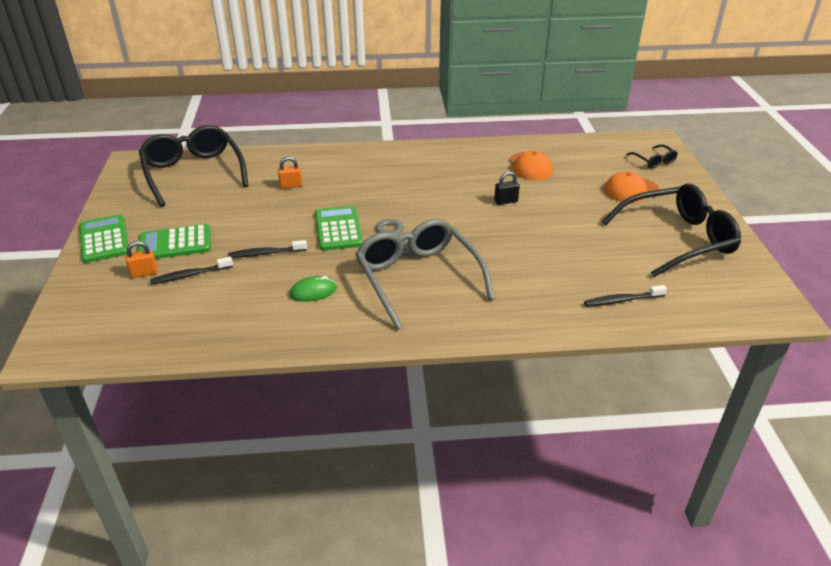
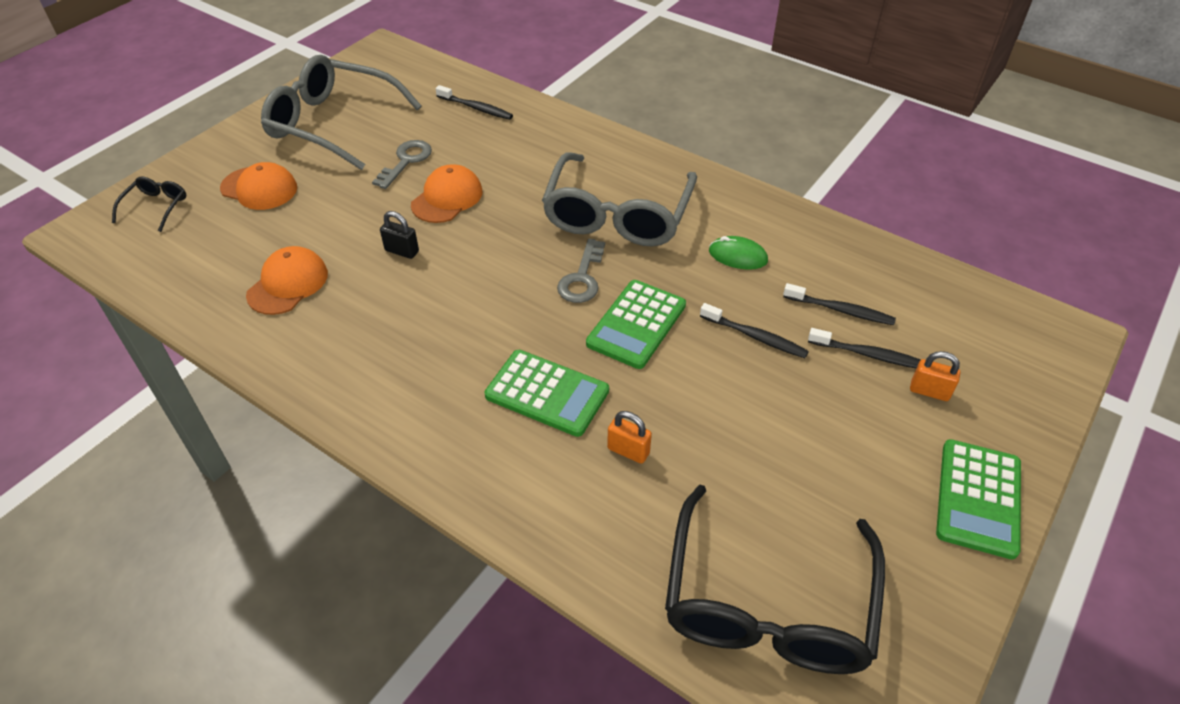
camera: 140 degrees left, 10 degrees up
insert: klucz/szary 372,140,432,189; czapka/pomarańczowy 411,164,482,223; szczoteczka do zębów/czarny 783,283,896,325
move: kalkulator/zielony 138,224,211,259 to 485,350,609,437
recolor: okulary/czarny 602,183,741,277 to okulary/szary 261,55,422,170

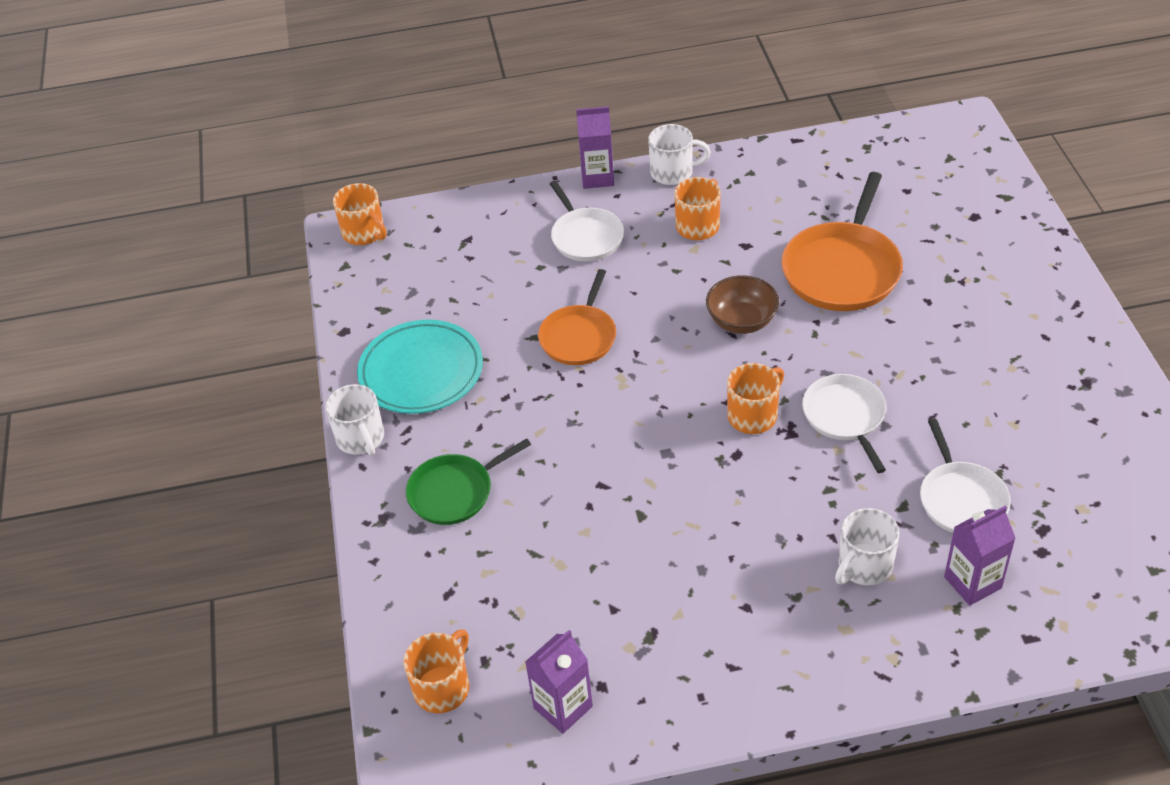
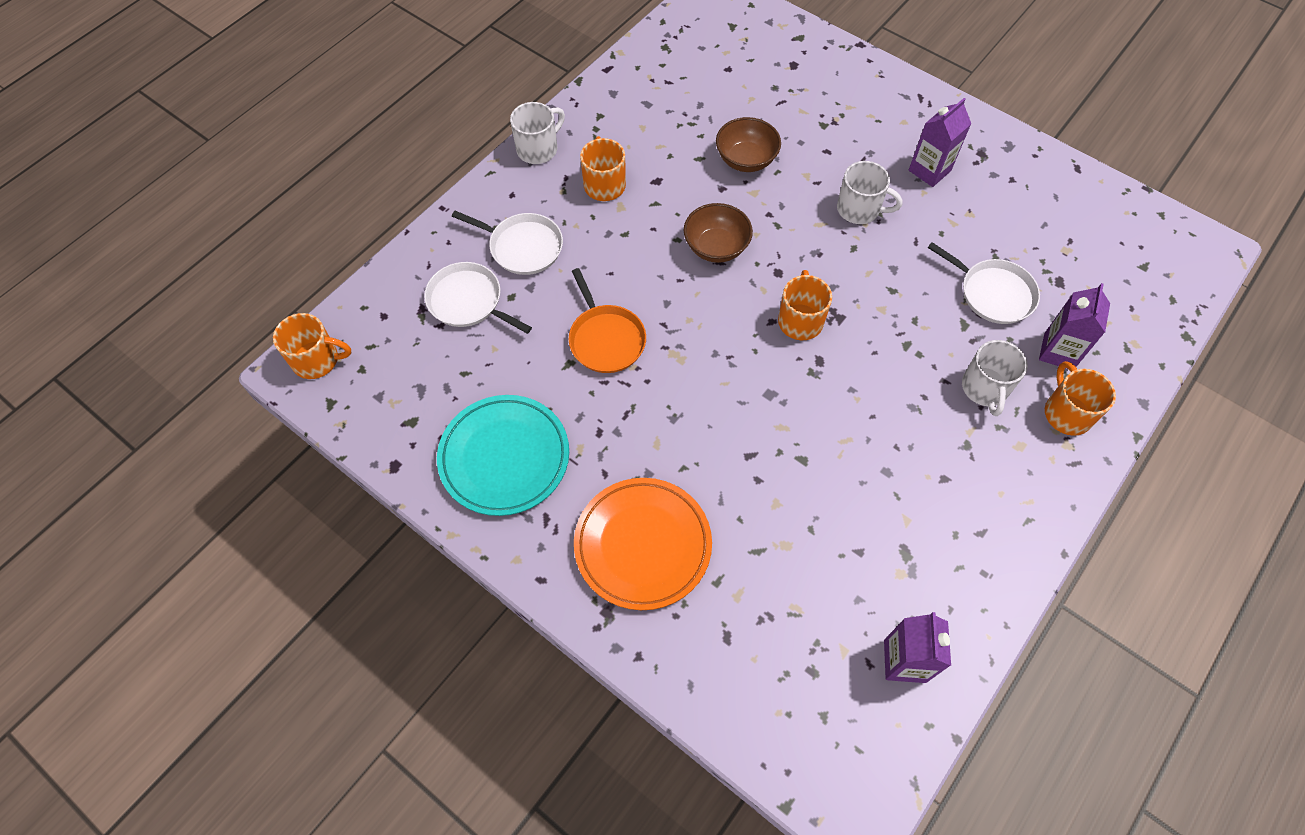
camera: 45 degrees left, 15 degrees up
move: kubek/biały 325,384,384,456 to 837,161,902,224; kubek/pomarańczowy 403,629,469,713 to 1045,361,1116,436; karton mleka/fioletowy 576,106,614,189 to 909,98,971,187; patelnia/biały 802,374,887,473 to 424,262,532,334
replace: patelnia/zielony 406,438,531,525 to talerz/pomarańczowy 574,478,712,610; patelnia/pomarańczowy 781,172,903,311 to miska/brązowy 716,117,781,172

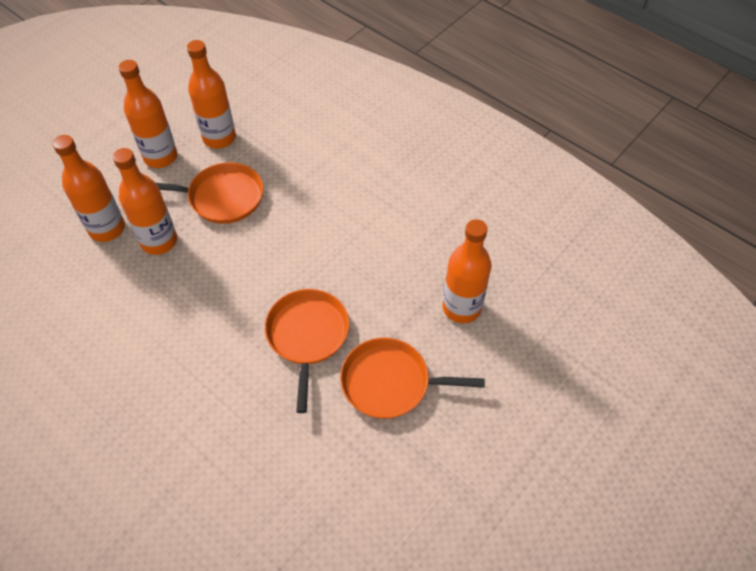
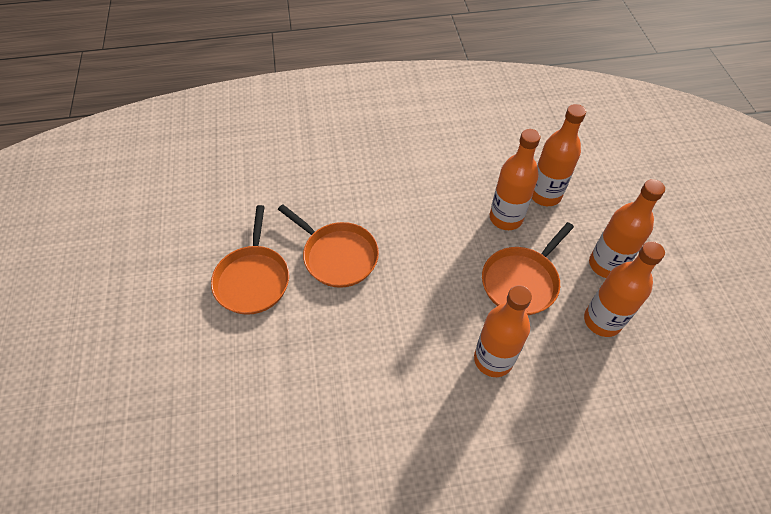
camera: 130 degrees right, 0 degrees up
move: butelka/pomarańczowy 443,219,492,323 to 474,285,532,377
rotate: patelnia/pomarańczowy 340,338,485,419 = 211,205,289,315 135 degrees clockwise

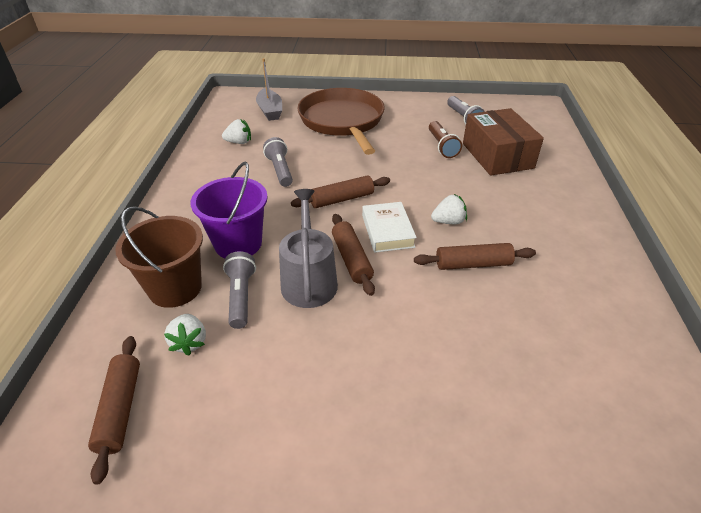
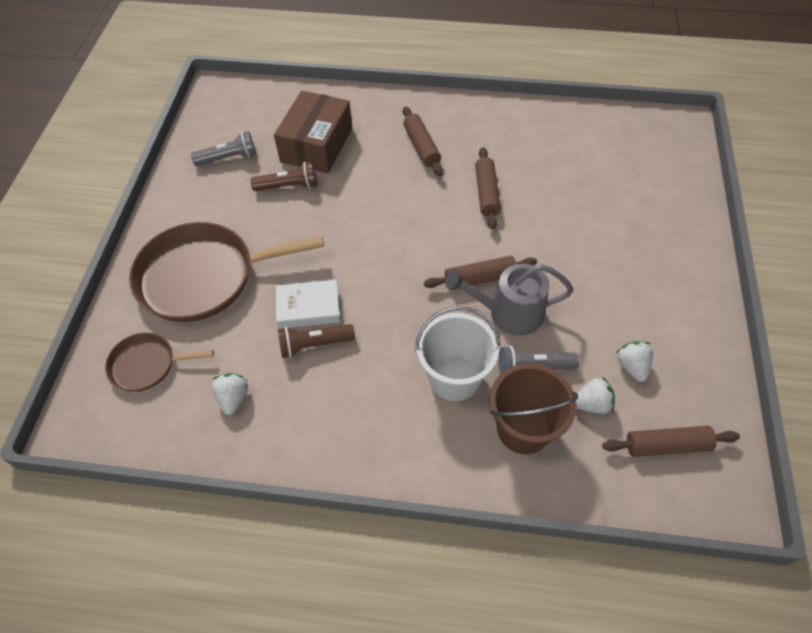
camera: 85 degrees left, 15 degrees up
move: wałek do ciasta/brązowy 291,175,390,208 to 403,106,443,176; książka/biały 362,202,417,253 to 276,280,341,329; truskawka/biały 431,194,467,224 to 616,342,653,382
replace: łódka/szary 256,58,282,121 to patelnia/brązowy 105,333,214,392
recolor: wiadro/fioletowy 191,162,268,258 to wiadro/biały 415,306,500,401; latarka/szary 263,137,293,187 to latarka/brązowy 278,324,355,358
rotate: pudełko/brązowy 463,108,544,176 = 274,91,352,173 60 degrees counterclockwise

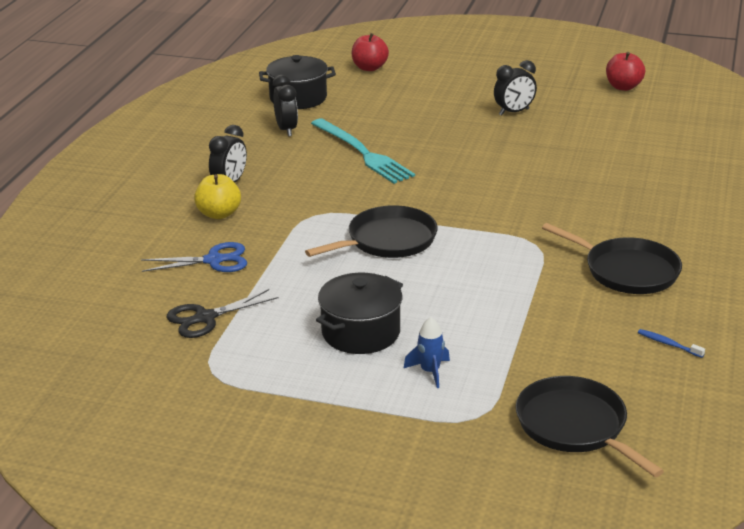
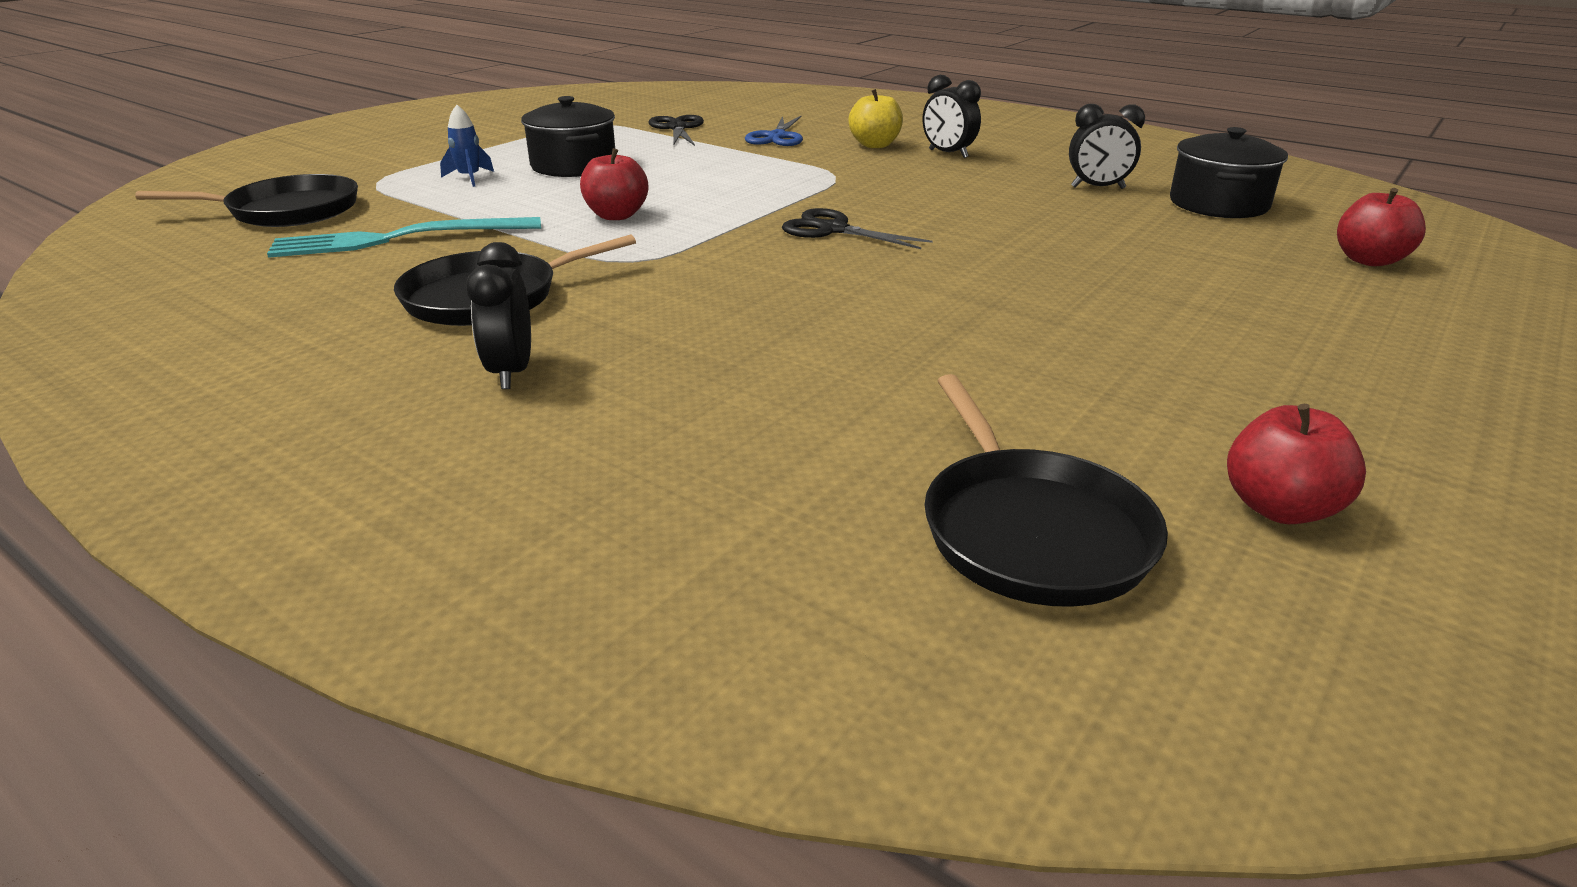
camera: 110 degrees right, 0 degrees up
delete: szczoteczka do zębów/niebieski 638,329,705,358
insert: jabłko/czerwony 580,148,648,220; nożyczki/czarny 782,208,933,249
move: patelnia/czarny 305,205,438,258 to 924,374,1168,607; widelec/turkusowy 311,119,415,184 to 267,217,541,258; budzik/czarny 494,60,537,115 to 466,242,531,389

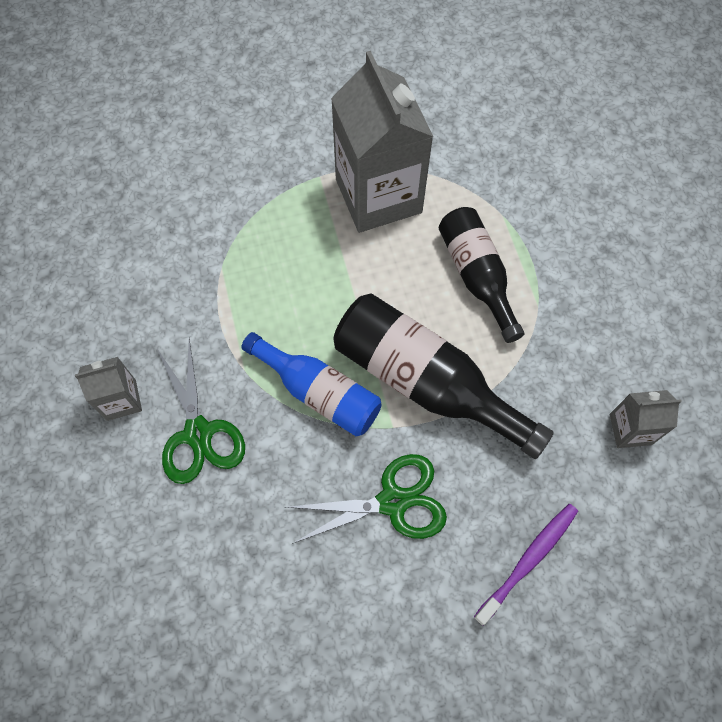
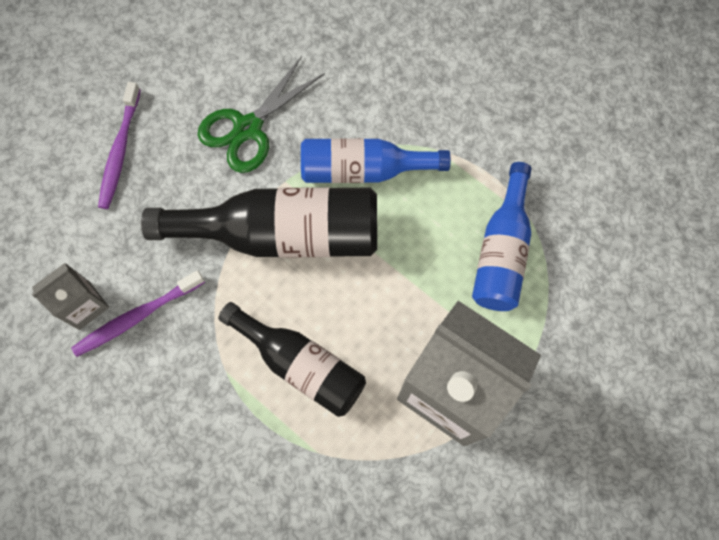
camera: 145 degrees right, 5 degrees up
delete: karton mleka/szary 75,357,142,421; nożyczki/zielony 157,339,245,484
insert: szczoteczka do zębów/fioletowy 71,270,205,357; butelka/niebieski 472,162,532,311

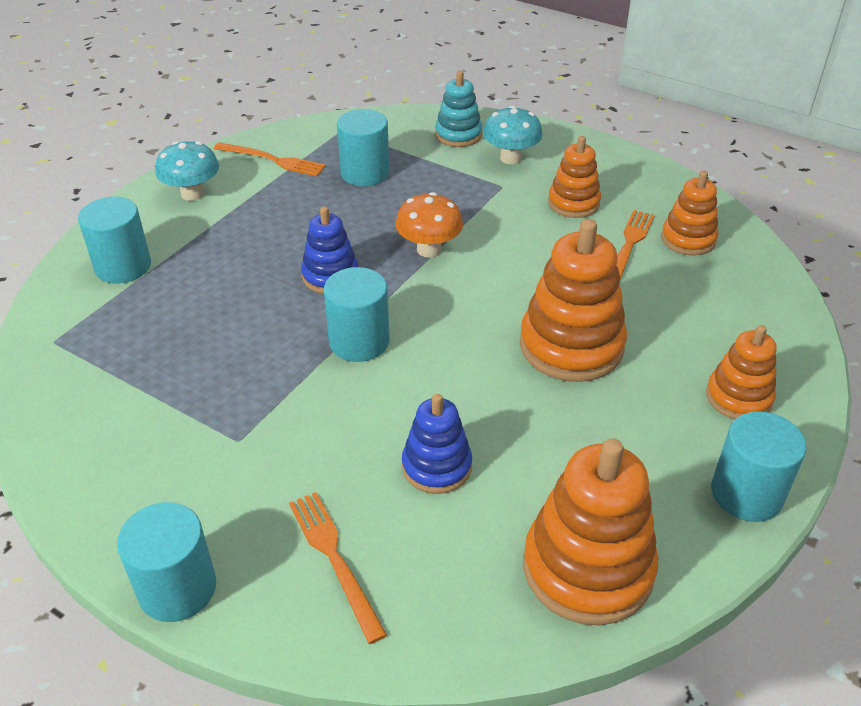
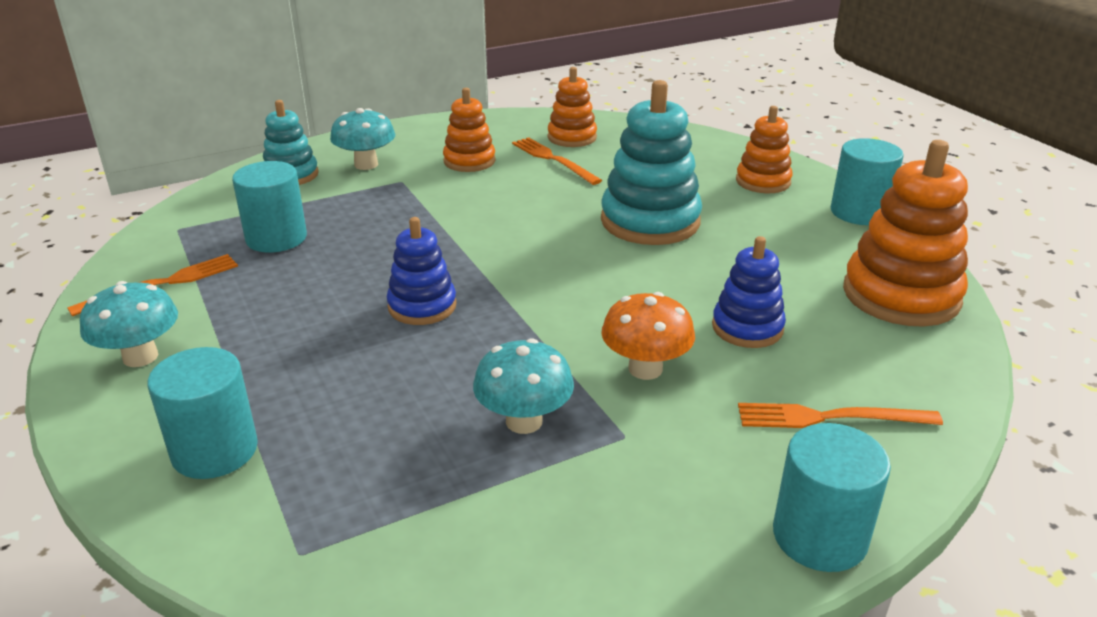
camera: 60 degrees left, 10 degrees down
delete: walec/turkusowy 324,267,389,362
insert: grzyb/turkusowy 473,338,574,434
move: grzyb/pomarańczowy 395,192,463,257 to 601,292,695,380
recolor: zabawka nakładanka/pomarańczowy 520,219,627,382 to zabawka nakładanka/turkusowy 601,80,702,245

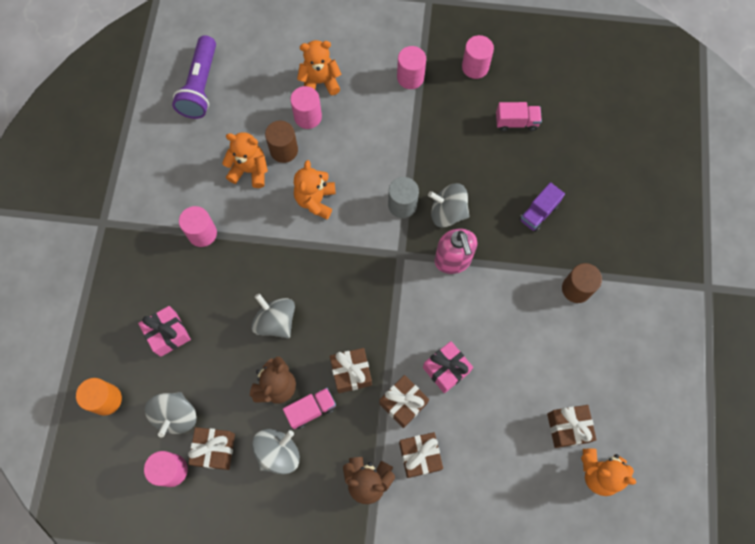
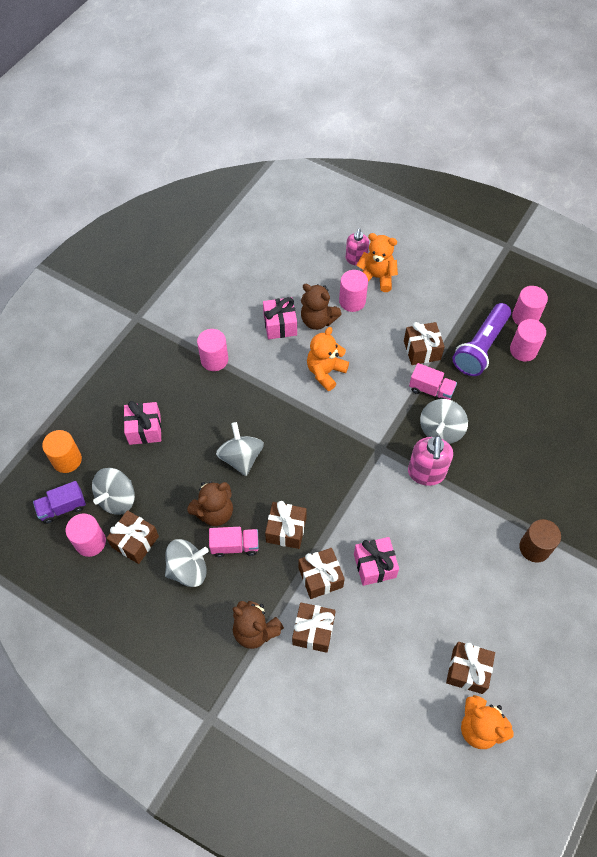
camera: 25 degrees right, 10 degrees down
delete: walec/szary 388,177,419,218
insert: dozownik mydła/różowy 346,228,369,265; prezent/brązowy 404,322,445,365
move: latarka/fioletowy 172,35,216,119 to 453,303,511,376; walec/różowy 397,46,426,89 to 510,319,546,362; ciężarówka/różowy 496,102,542,131 to 409,363,457,400; ciężarówka/fioletowy 519,182,565,232 to 33,481,86,524
replace: miś/pomarańczowy 222,132,268,188 to prezent/różowy 263,297,297,339; walec/brązowy 265,121,298,163 to miś/brązowy 301,284,342,330
rotate: bączek/szary 428,183,469,227 = 420,399,468,444 105 degrees counterclockwise

